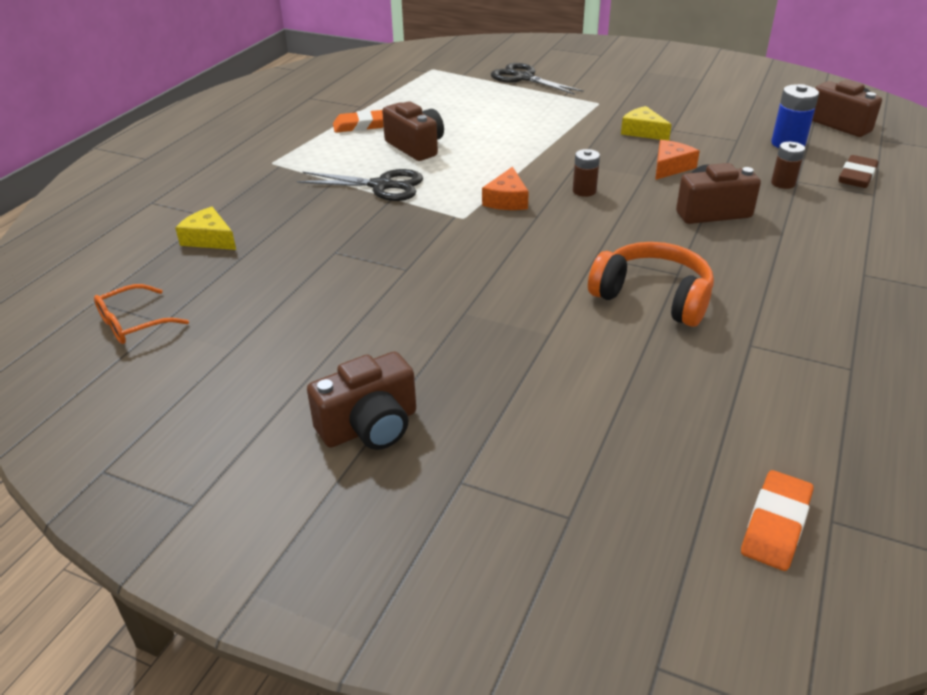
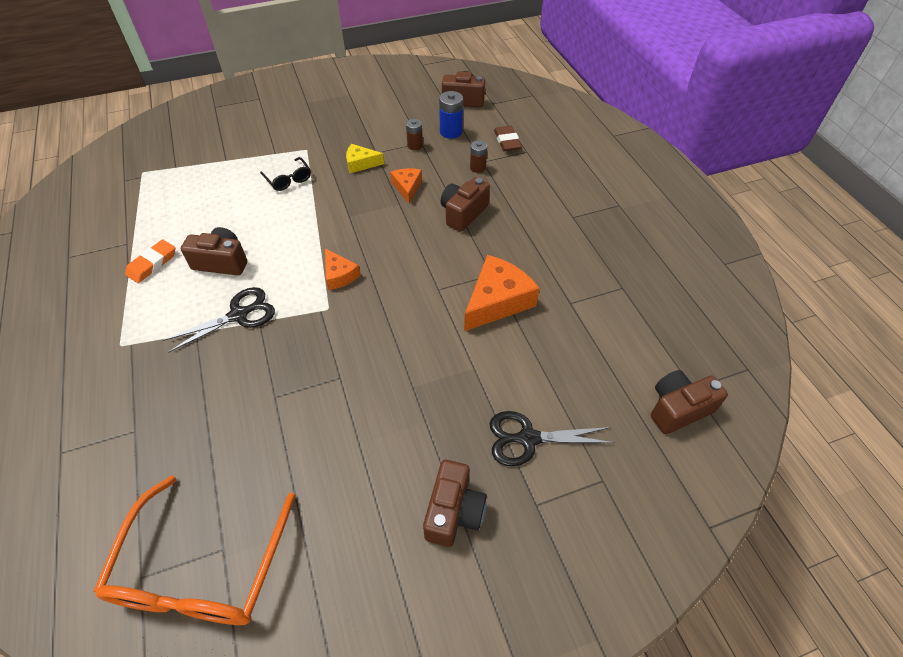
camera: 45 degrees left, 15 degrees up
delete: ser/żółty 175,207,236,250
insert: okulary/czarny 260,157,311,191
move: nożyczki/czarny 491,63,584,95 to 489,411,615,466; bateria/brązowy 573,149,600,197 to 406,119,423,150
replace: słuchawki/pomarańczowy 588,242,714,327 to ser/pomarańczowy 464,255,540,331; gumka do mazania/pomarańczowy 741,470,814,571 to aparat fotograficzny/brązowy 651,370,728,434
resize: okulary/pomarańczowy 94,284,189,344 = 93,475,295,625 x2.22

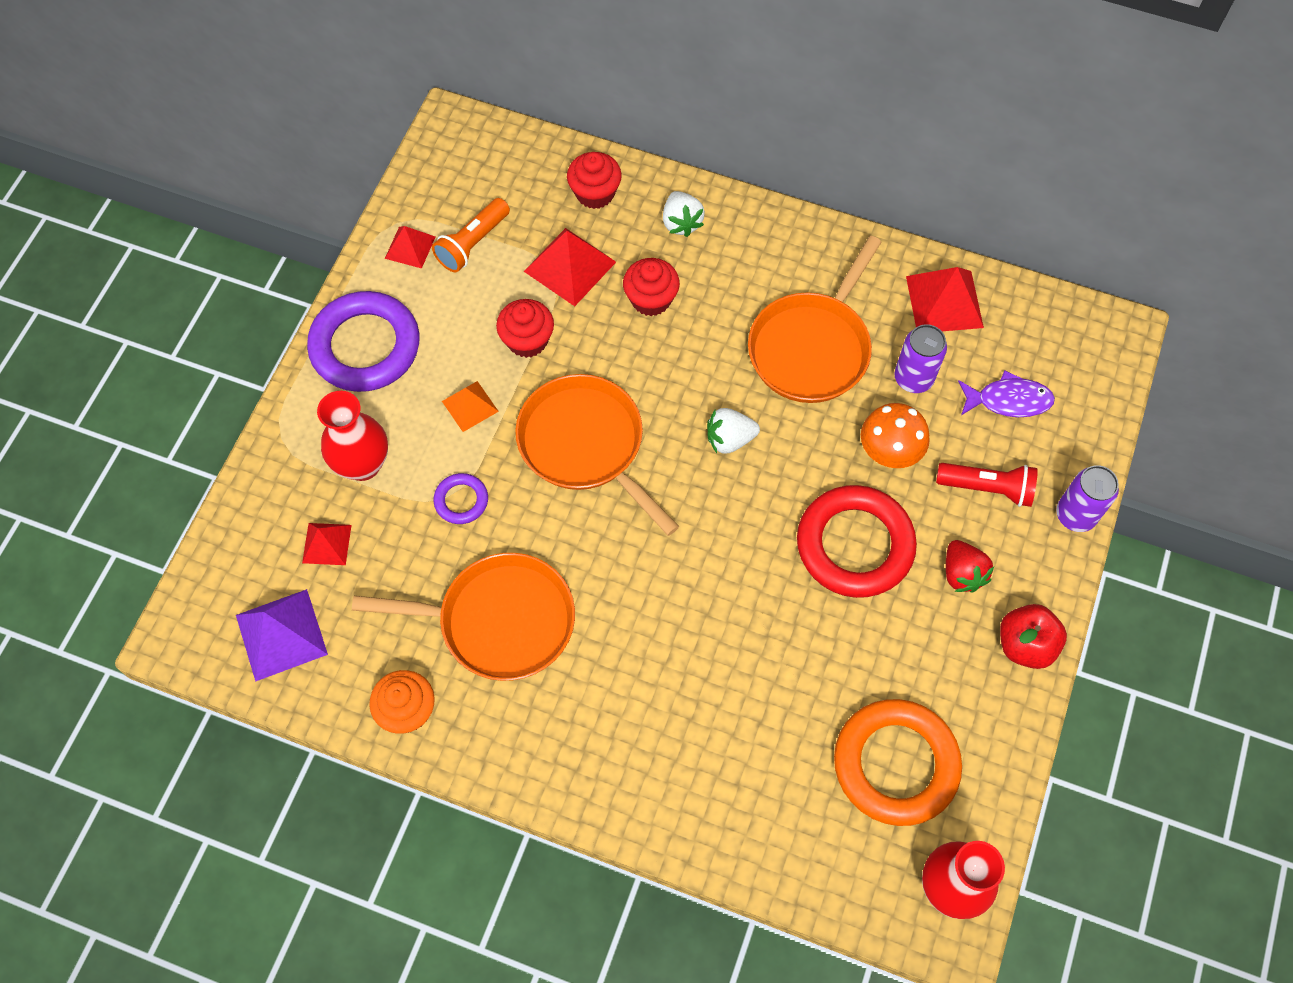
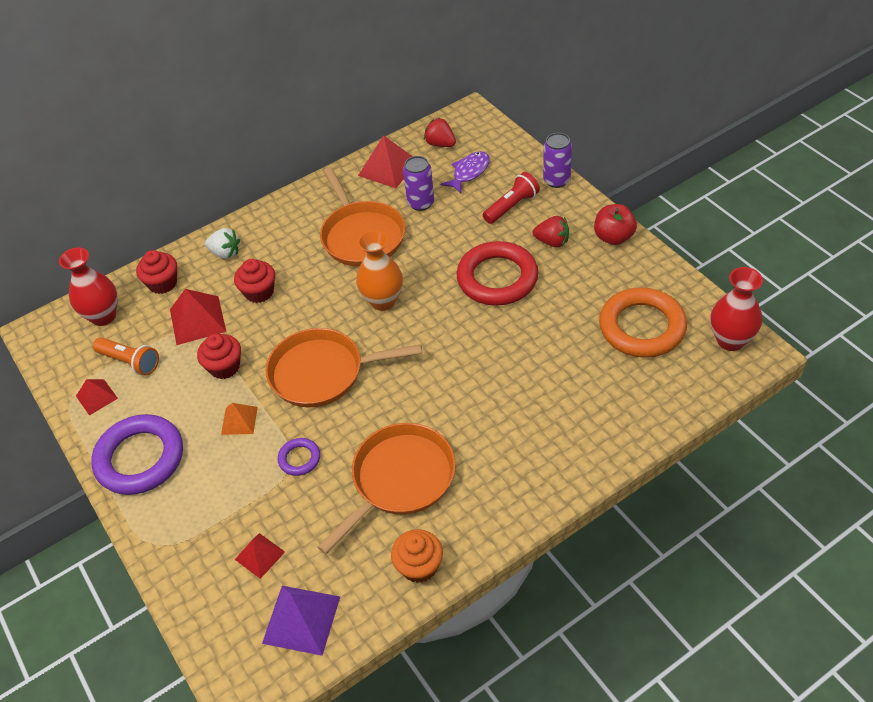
camera: 50 degrees left, 15 degrees down
delete: grzyb/pomarańczowy 861,403,930,468
insert: truskawka/czerwony 424,118,456,147
move: wazon/czerwony 317,391,388,481 to 59,247,118,326
replace: truskawka/biały 707,408,760,453 to wazon/pomarańczowy 356,230,403,311
rotate: latarka/pomarańczowy 432,198,510,272 = 93,337,159,376 45 degrees counterclockwise

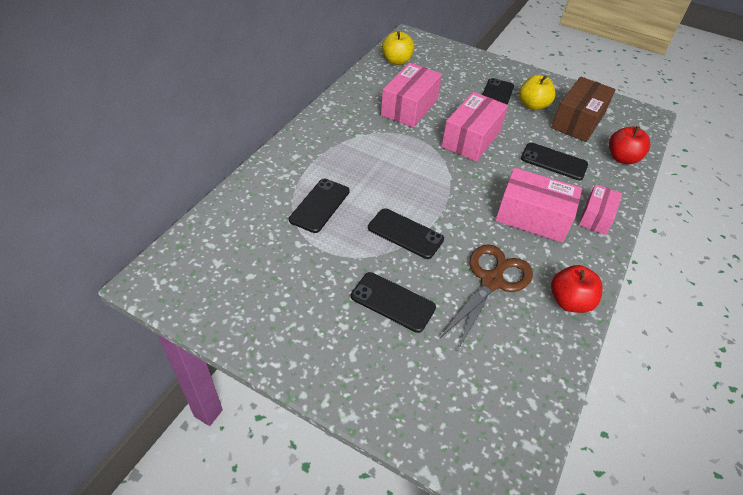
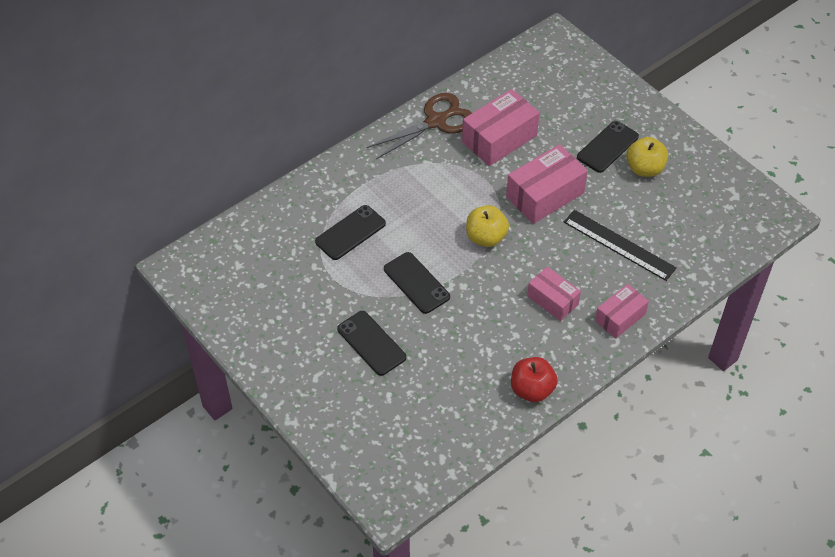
camera: 25 degrees right, 5 degrees up
delete: pudełko/brązowy 551,77,616,142; jabłko/czerwony 609,126,650,164
move: jabłko/żółty 382,31,414,65 to 466,205,509,247; nożyczki/brązowy 439,244,533,350 to 367,93,472,159
replace: telefon/czarny 521,142,588,180 to linijka/czarny 564,210,677,281
resize: pudełko/różowy 495,168,582,243 = 527,267,581,321 x0.62

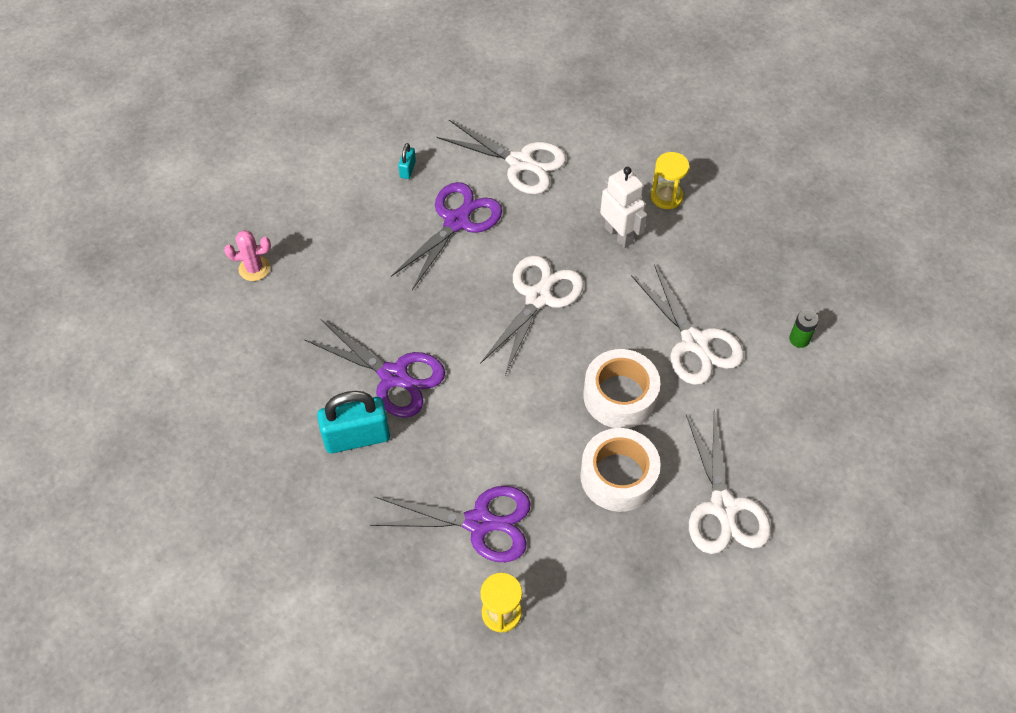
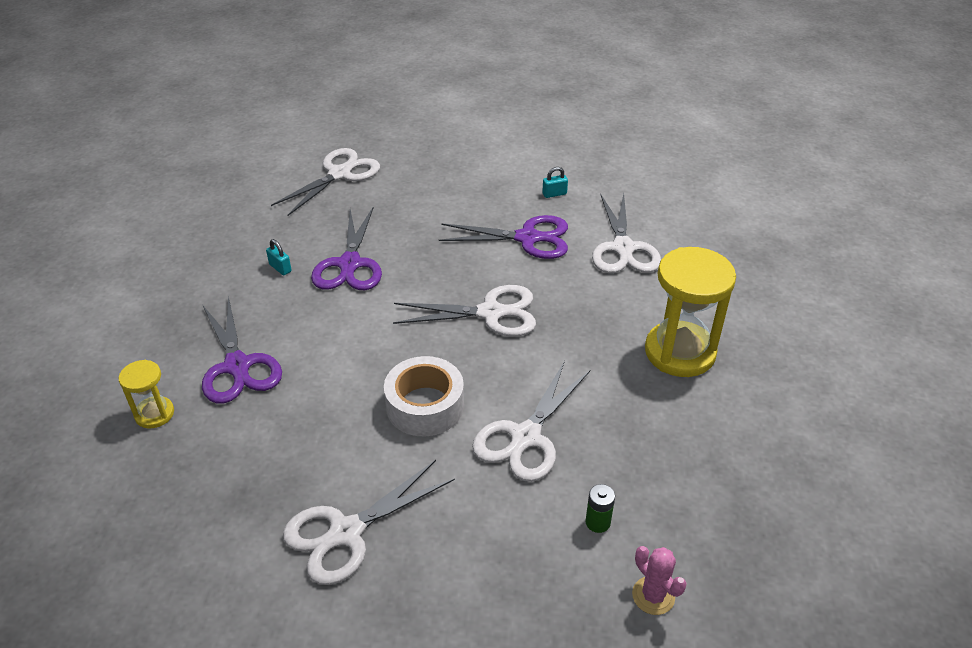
camera: 60 degrees right, 15 degrees down
delete: taśma klejąca/biały 580,428,661,512; robot/biały 600,167,647,248
insert: nożyczki/biały 271,148,380,216
move: kaktus/różowy 224,230,271,281 to 632,546,687,615
resize: kłódka/turkusowy 317,391,390,453 = 266,239,292,275 x0.46; klepsydra/żółty 651,152,689,209 = 645,247,736,377 x1.96

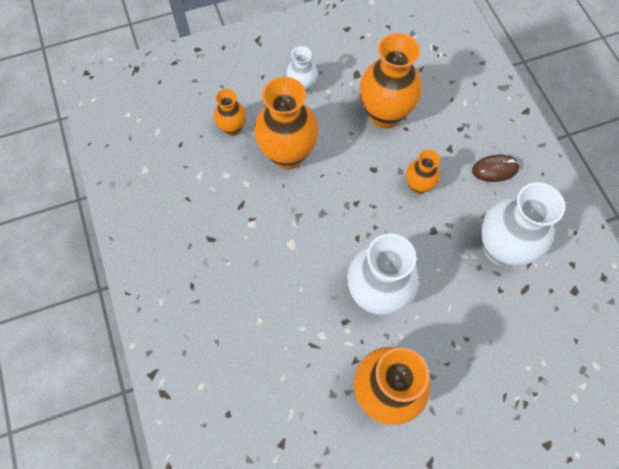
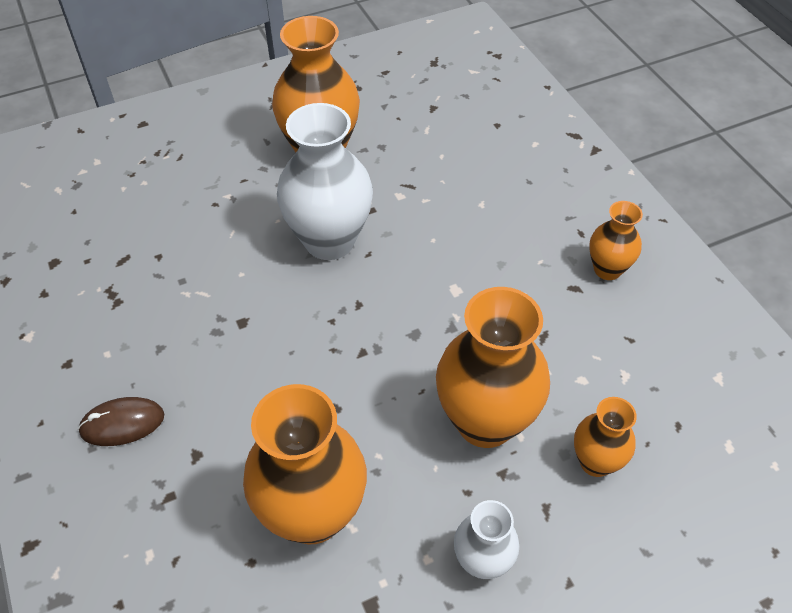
camera: 175 degrees right, 15 degrees down
delete: wazon/biały 481,182,565,266
move: wazon/pomarańczowy 406,149,440,194 to 589,201,643,280

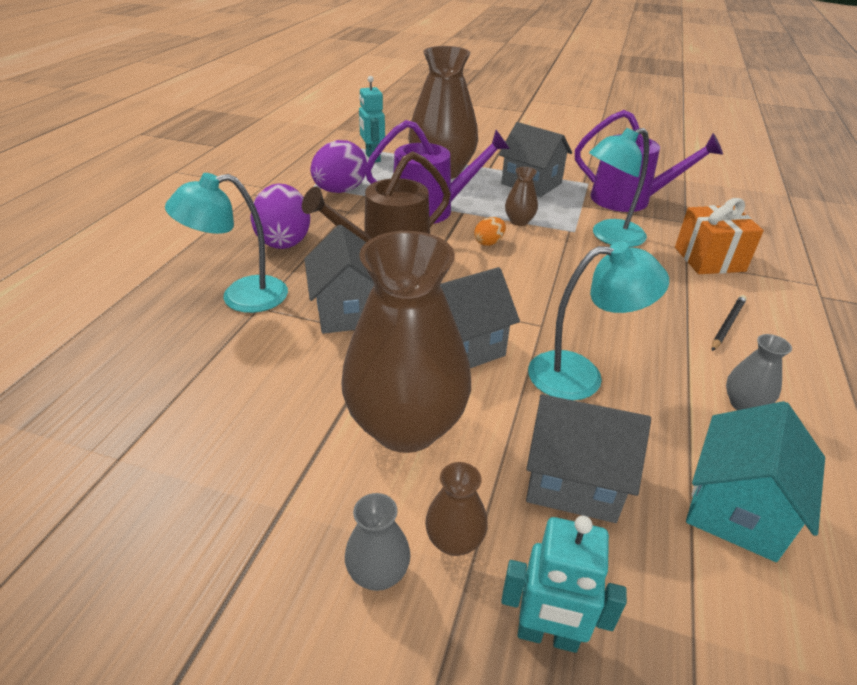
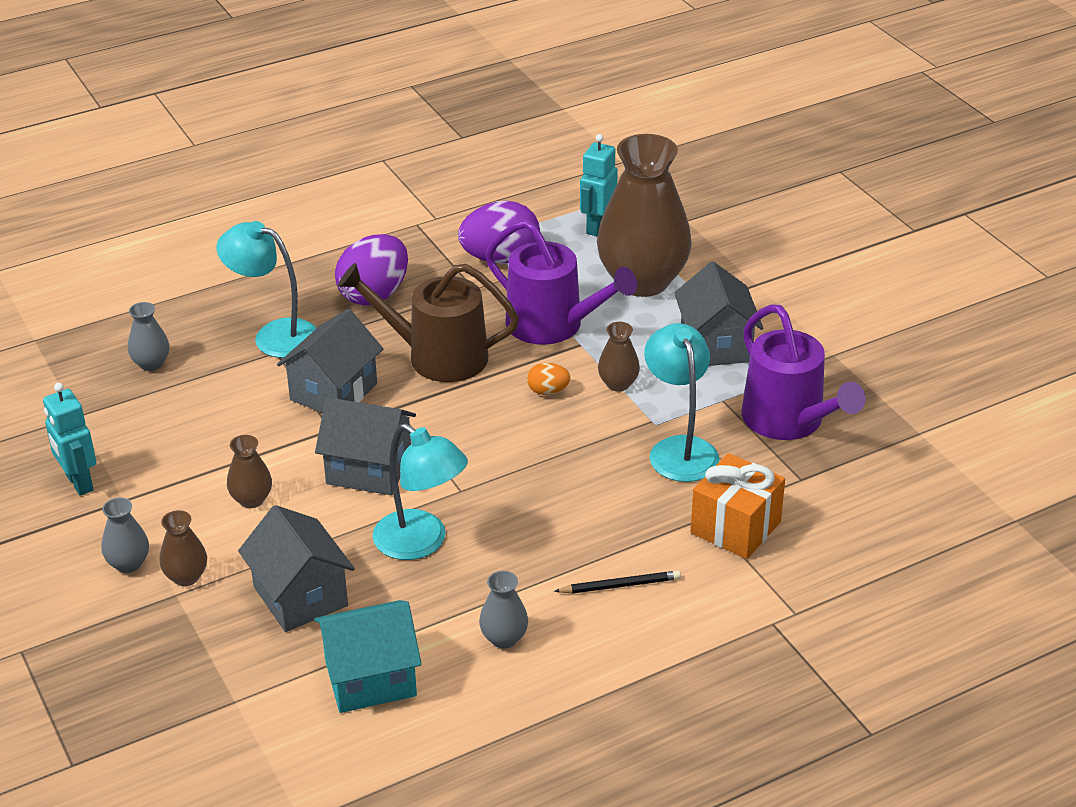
camera: 45 degrees right, 0 degrees up
insert: wazon/szary 128,302,169,371
move: robot/turkusowy 501,516,627,653 to 43,383,96,496
rotate: lampka/turkusowy 589,128,649,247 = 644,323,720,482 60 degrees clockwise
resize: wazon/brązowy 341,231,471,453 = 227,435,272,508 x0.42

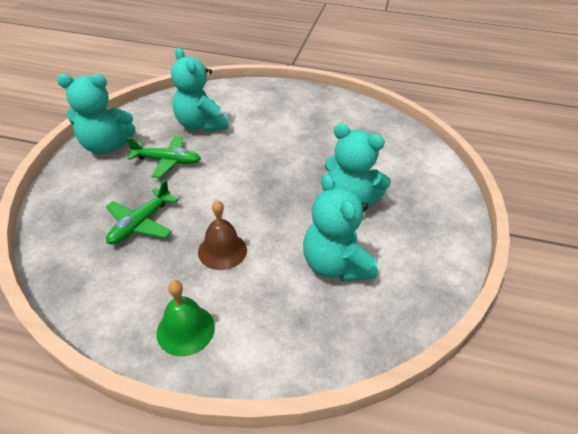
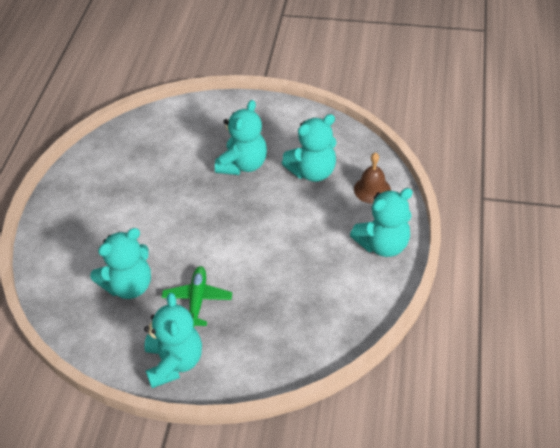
camera: 90 degrees left, 5 degrees up
delete: samolot/zielony 106,179,179,245
move: dzwonek/brązowy 198,200,247,270 to 354,152,391,204
replace: dzwonek/zielony 157,280,215,356 to miś/turkusowy 350,188,413,257

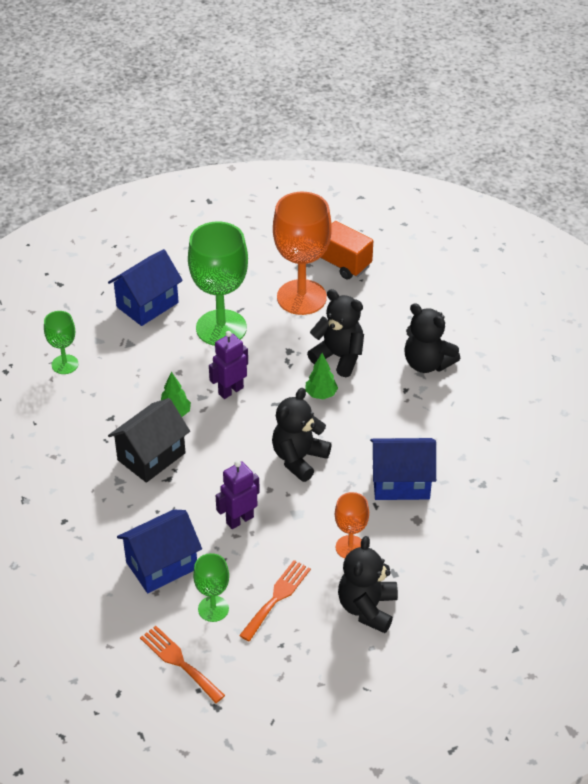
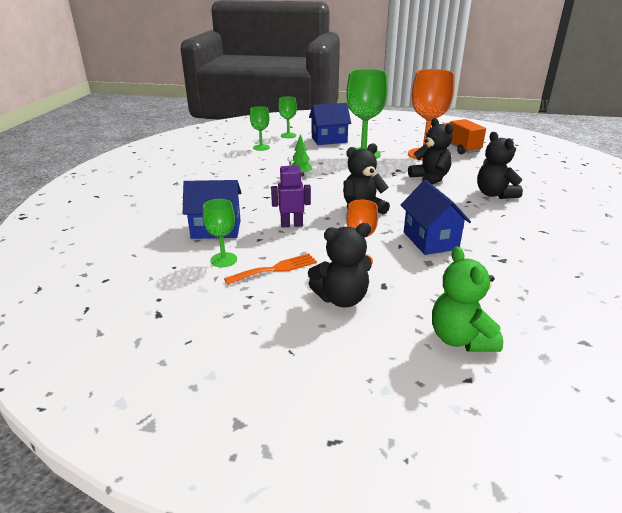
camera: 30 degrees right, 15 degrees down
delete: domek/czarny 108,398,190,483; widelec/pomarańczowy 140,626,225,703; robot/fioletowy 209,331,248,399; drzewko/zielony 305,353,338,400
insert: kielich/zielony 279,97,297,138; miś/zielony 432,246,503,352
rotate: miś/czarny 338,536,398,633 = 308,223,372,308 150 degrees counterclockwise; domek/niebieski 370,438,436,500 = 401,180,471,255 45 degrees clockwise

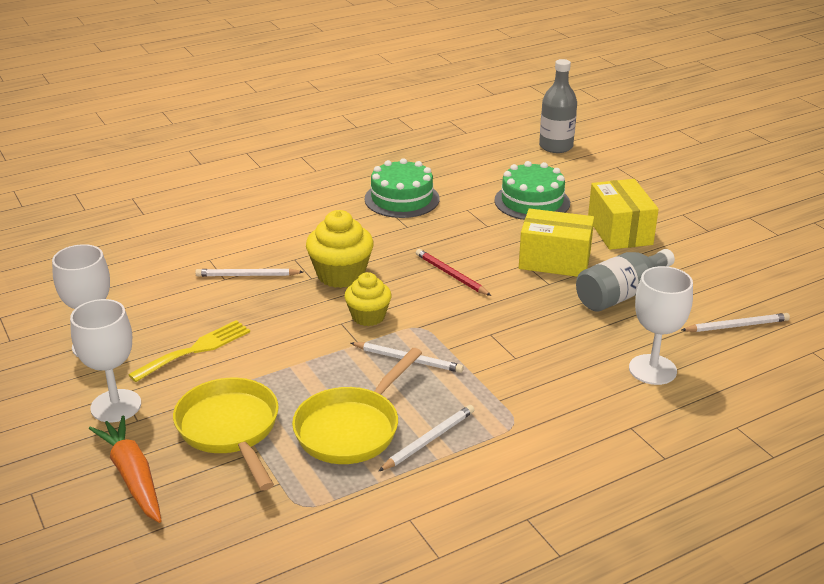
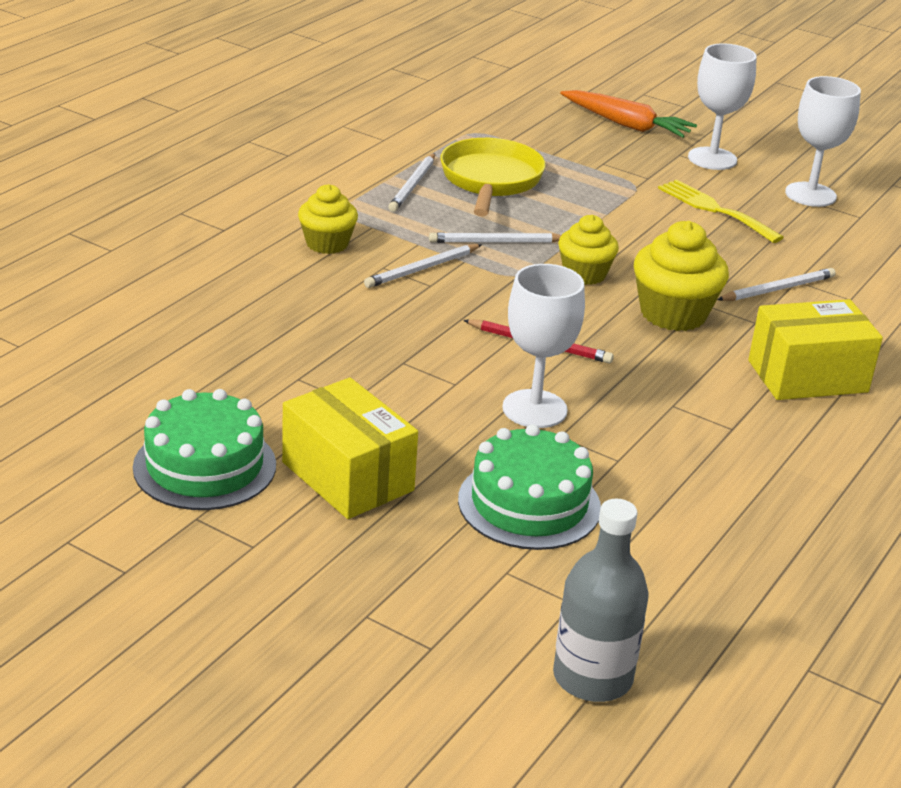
camera: 150 degrees right, 0 degrees up
delete: patelnia/żółty 173,378,279,491; butelka/szary 576,249,675,312
insert: muffinka/żółty 298,184,358,254
move: tort/zielony 364,158,440,218 to 133,389,276,510; pudełko/żółty 519,208,594,277 to 748,299,883,400; kielich/biały 629,266,693,385 to 502,264,585,428; ołówek/biały 681,313,790,332 to 364,244,482,288
rotate: widelec/żółty 128,320,250,382 = 658,180,784,243 120 degrees clockwise

